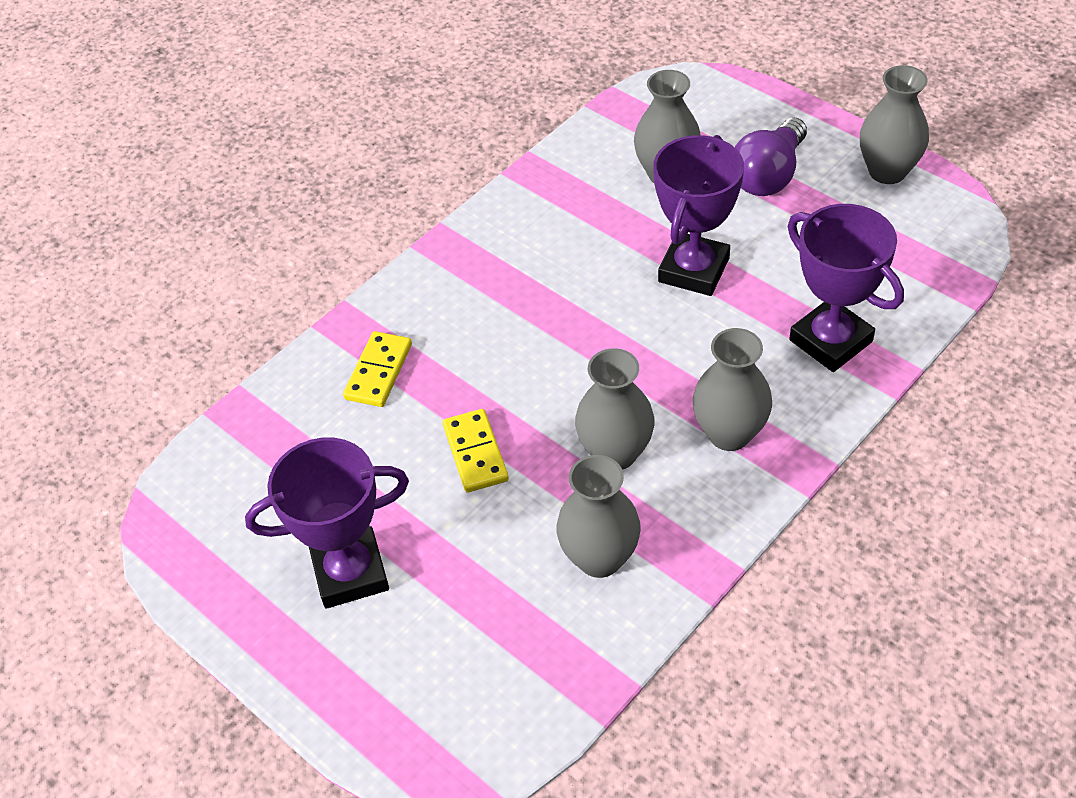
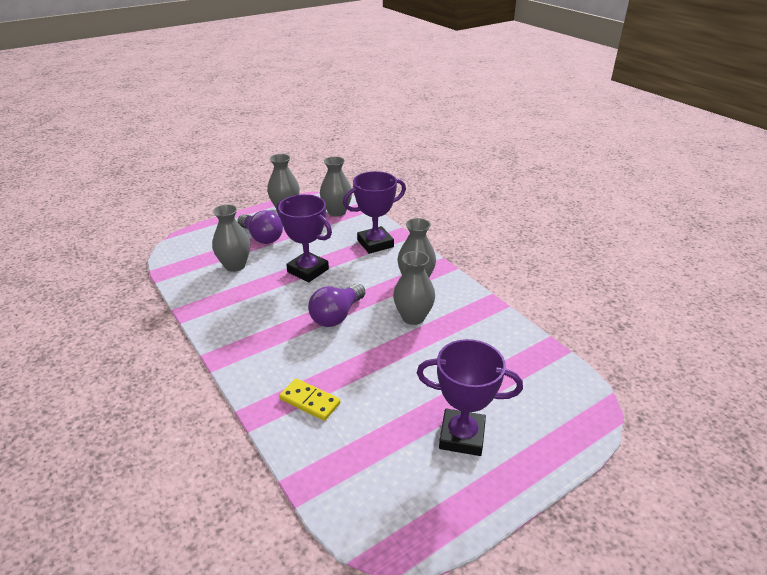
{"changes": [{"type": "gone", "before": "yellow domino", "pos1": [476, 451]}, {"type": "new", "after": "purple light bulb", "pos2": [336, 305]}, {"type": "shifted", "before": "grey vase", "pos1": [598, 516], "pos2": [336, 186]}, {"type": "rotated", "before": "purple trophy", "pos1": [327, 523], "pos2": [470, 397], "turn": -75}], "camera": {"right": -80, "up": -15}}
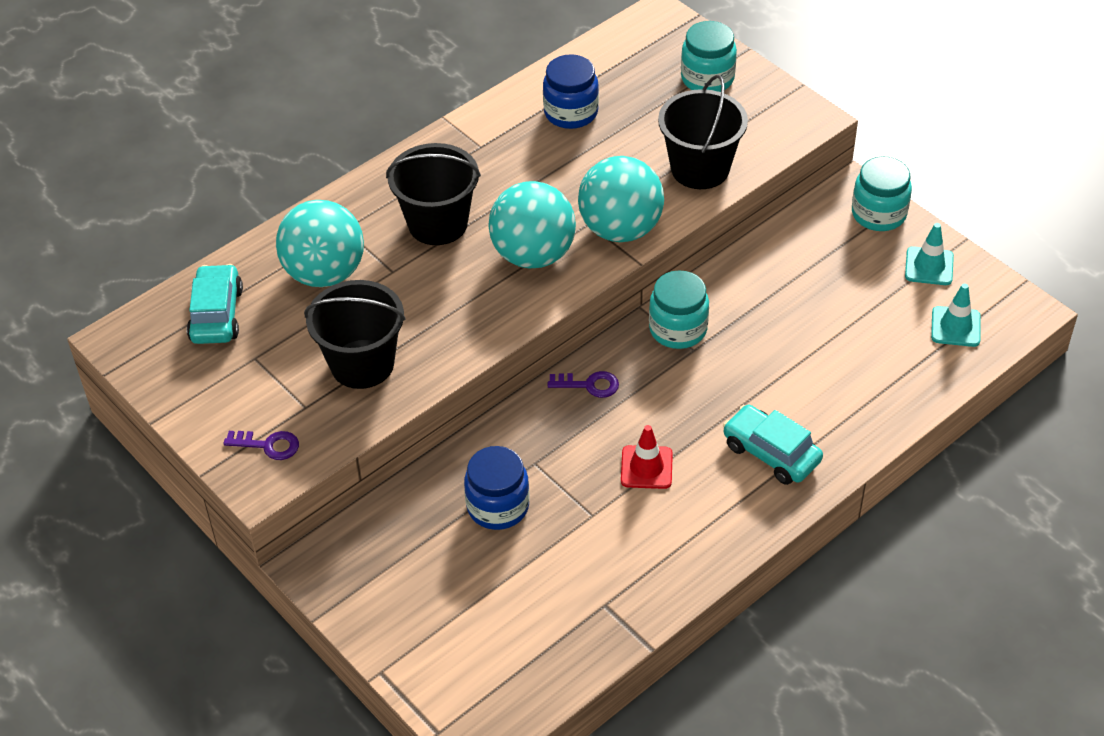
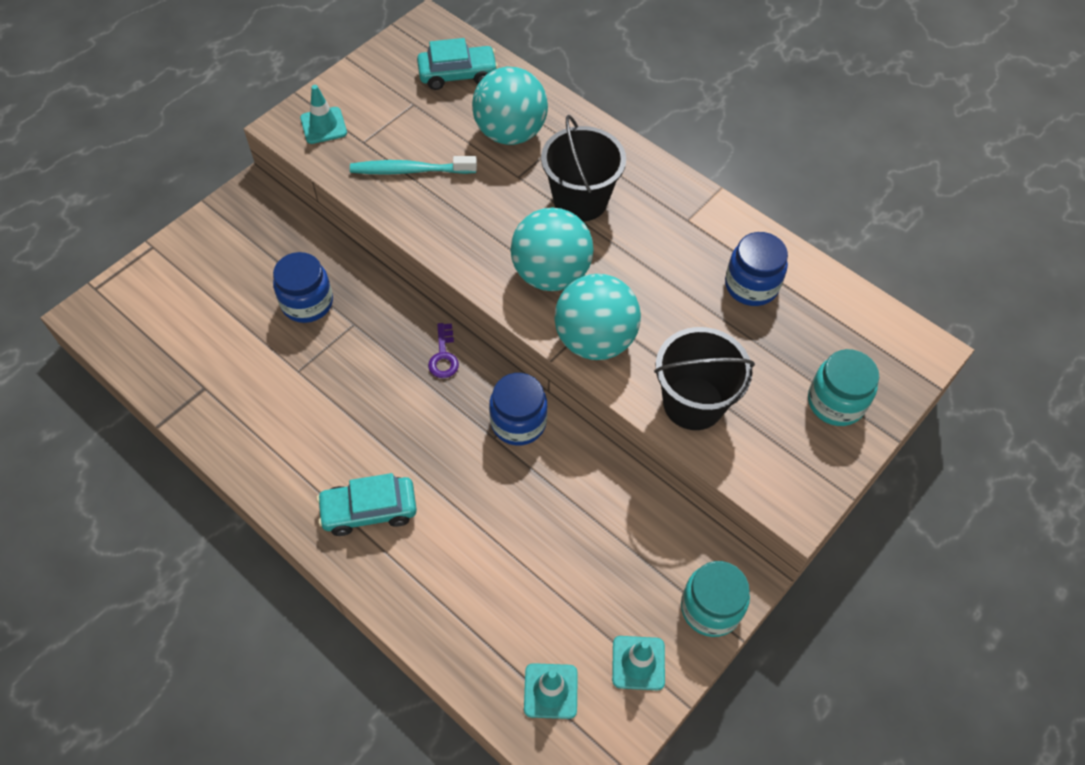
{"changes": [{"type": "gone", "before": "red traffic cone", "pos1": [647, 457]}, {"type": "swapped", "before": "purple key", "after": "turquoise traffic cone", "pos1": [261, 445], "pos2": [323, 114]}, {"type": "swapped", "before": "black bucket", "after": "turquoise toothbrush", "pos1": [355, 334], "pos2": [413, 165]}, {"type": "repainted", "before": "turquoise jar", "after": "blue jar", "pos1": [679, 309], "pos2": [518, 409]}, {"type": "rotated", "before": "turquoise car", "pos1": [773, 445], "pos2": [366, 504], "turn": -135}], "camera": {"right": 80, "up": 10}}
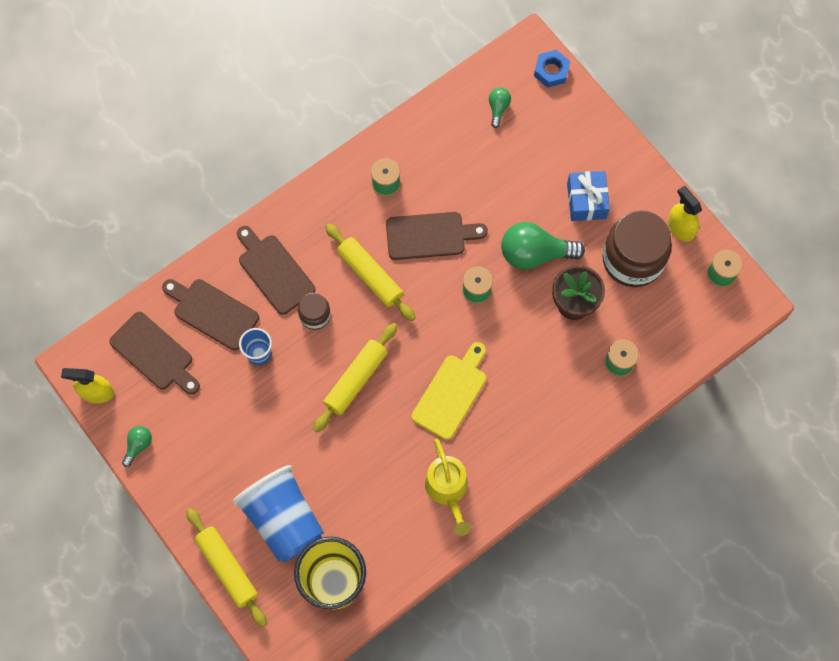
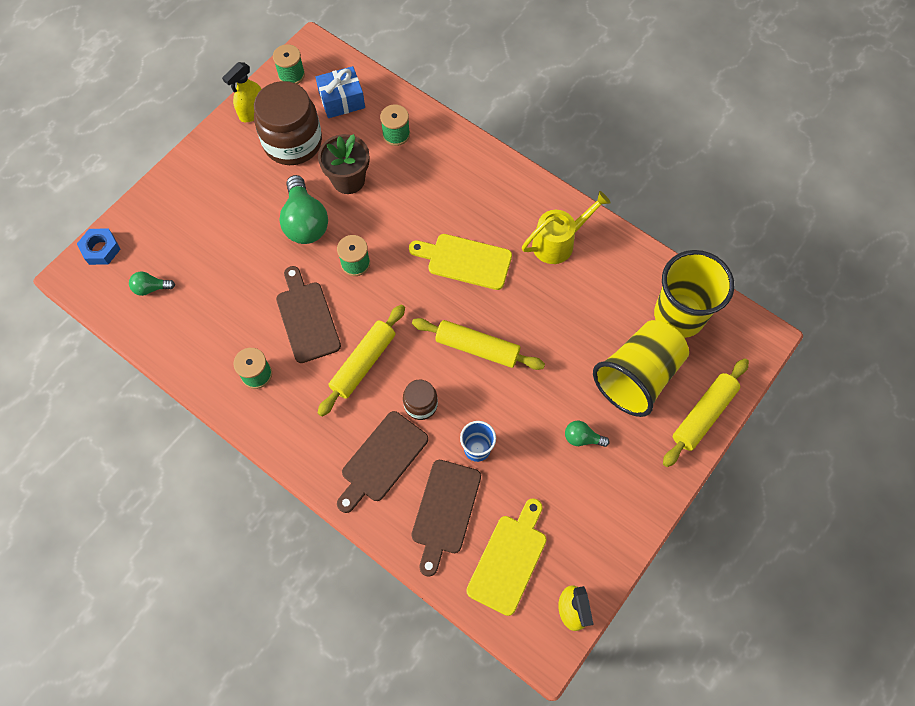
{"changes": [{"type": "shifted", "before": "green light bulb", "pos1": [137, 446], "pos2": [587, 434]}, {"type": "shifted", "before": "blue gift", "pos1": [588, 196], "pos2": [340, 92]}, {"type": "repainted", "before": "brown cutting board", "after": "yellow cutting board", "pos1": [154, 353], "pos2": [506, 557]}, {"type": "repainted", "before": "blue cup", "after": "yellow cup", "pos1": [278, 513], "pos2": [641, 368]}], "camera": {"right": -105, "up": -5}}
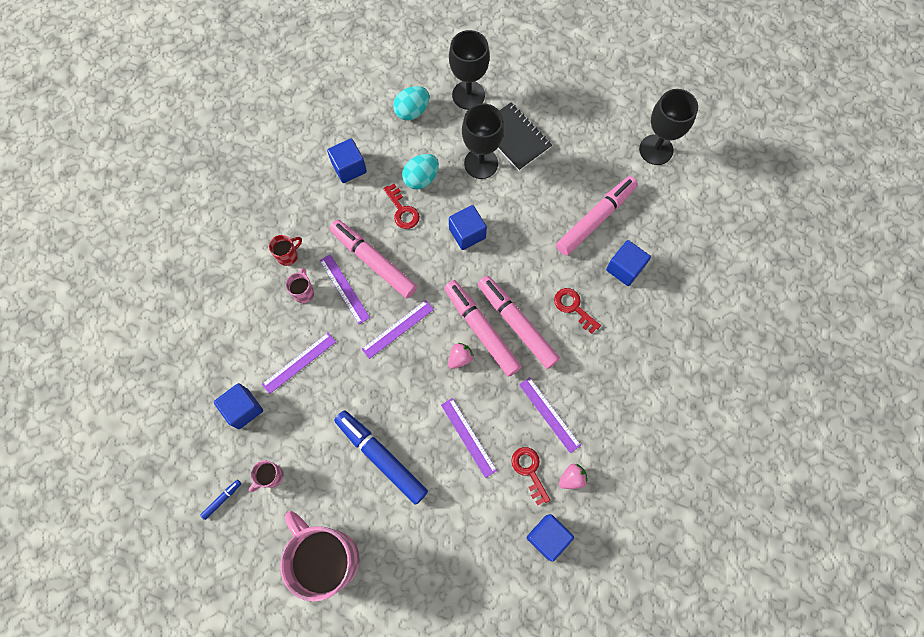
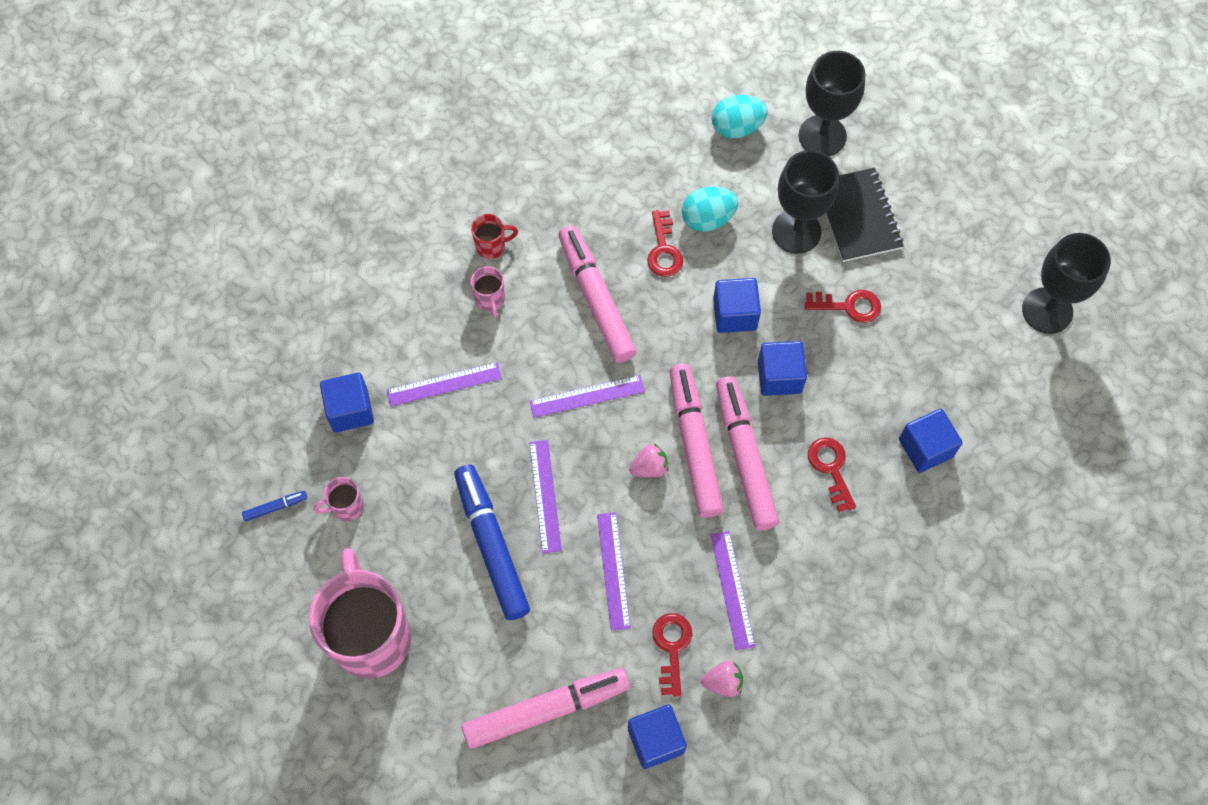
{"changes": [{"type": "new", "after": "red key", "pos2": [843, 306]}, {"type": "shifted", "before": "purple ruler", "pos1": [344, 289], "pos2": [545, 496]}, {"type": "shifted", "before": "blue cube", "pos1": [347, 161], "pos2": [782, 368]}, {"type": "shifted", "before": "pink marker", "pos1": [597, 216], "pos2": [546, 708]}, {"type": "rotated", "before": "pink mug", "pos1": [300, 285], "pos2": [488, 292], "turn": 135}], "camera": {"right": 25, "up": -5}}
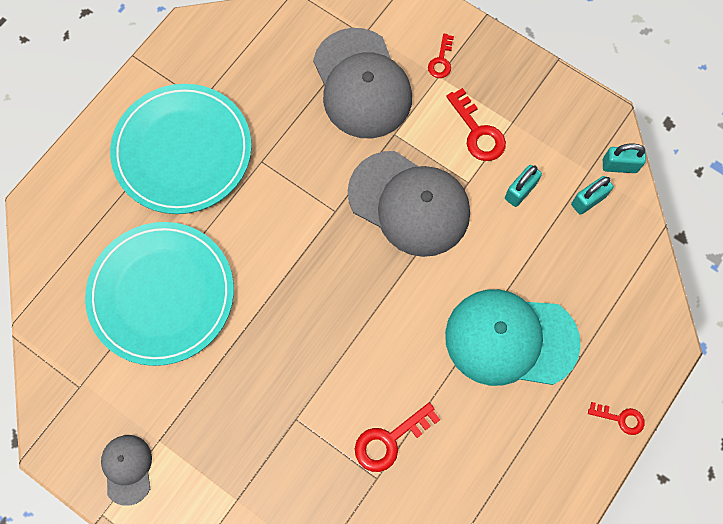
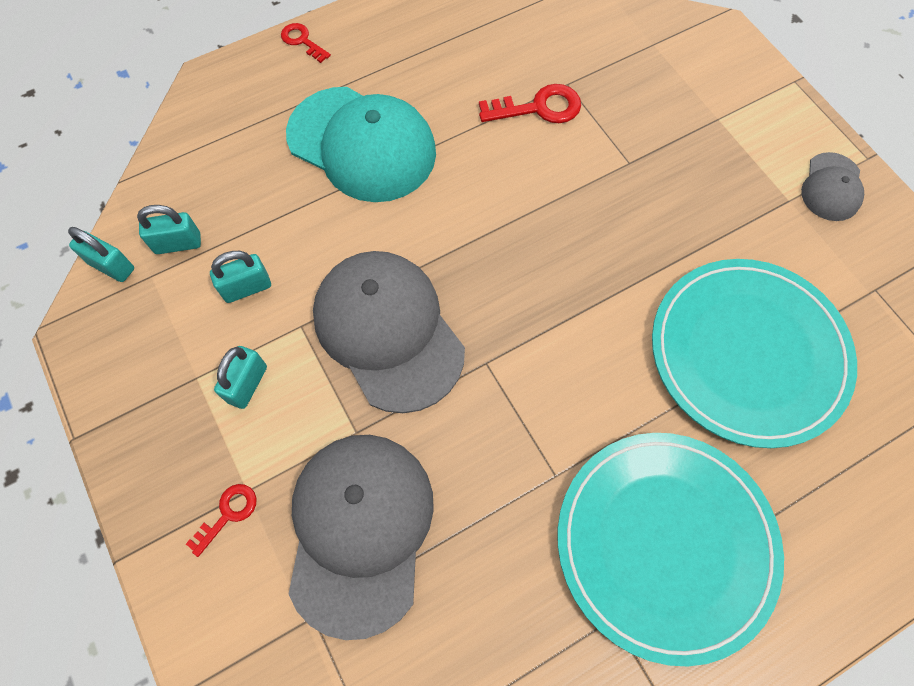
{"changes": [{"type": "swapped", "before": "red key", "after": "turquoise padlock", "pos1": [476, 124], "pos2": [240, 377]}], "camera": {"right": -155, "up": -5}}
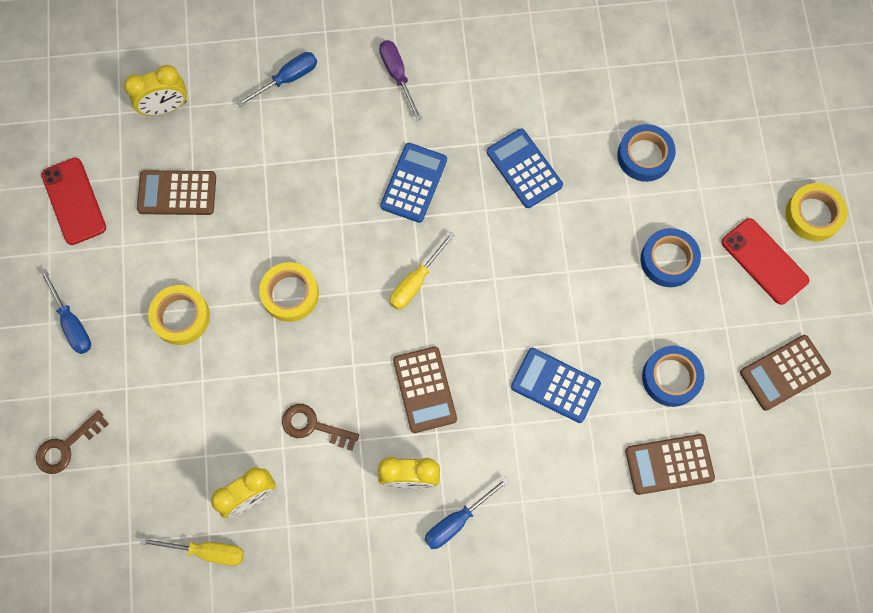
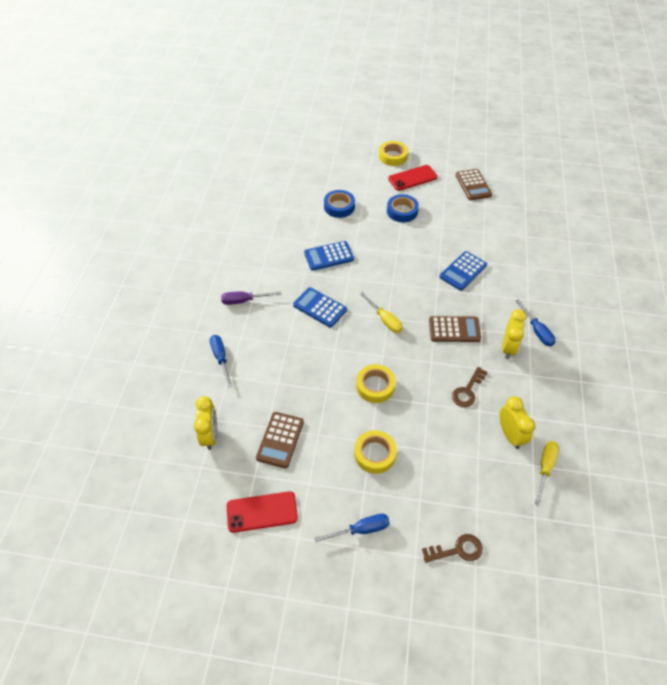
{"changes": [{"type": "gone", "before": "brown calculator", "pos1": [670, 464]}, {"type": "gone", "before": "blue tape", "pos1": [673, 376]}, {"type": "rotated", "before": "brown key", "pos1": [72, 442], "pos2": [452, 548], "turn": -75}], "camera": {"right": -75, "up": -20}}
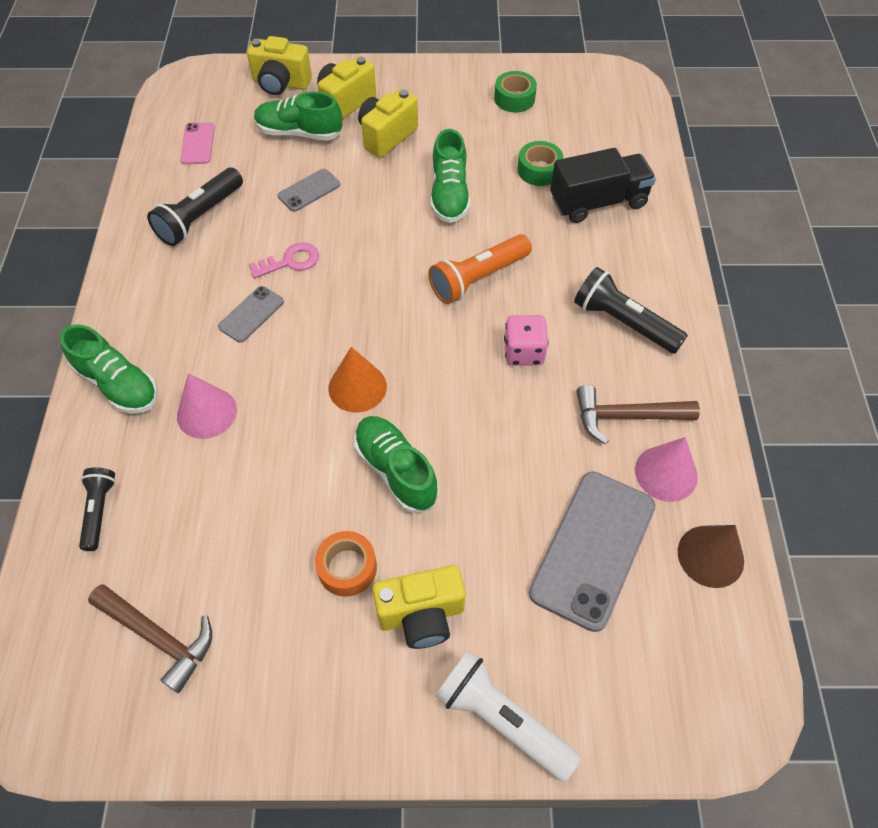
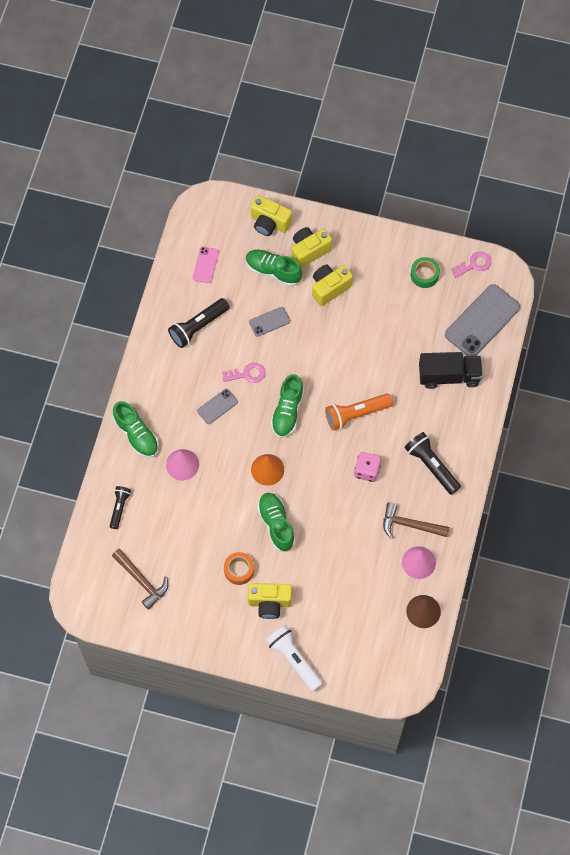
{"changes": [{"type": "gone", "before": "green tape", "pos1": [540, 163]}, {"type": "new", "after": "pink key", "pos2": [471, 265]}, {"type": "shifted", "before": "green shoe", "pos1": [450, 176], "pos2": [287, 406]}, {"type": "shifted", "before": "grey phone", "pos1": [592, 551], "pos2": [482, 320]}], "camera": {"right": 15, "up": 10}}
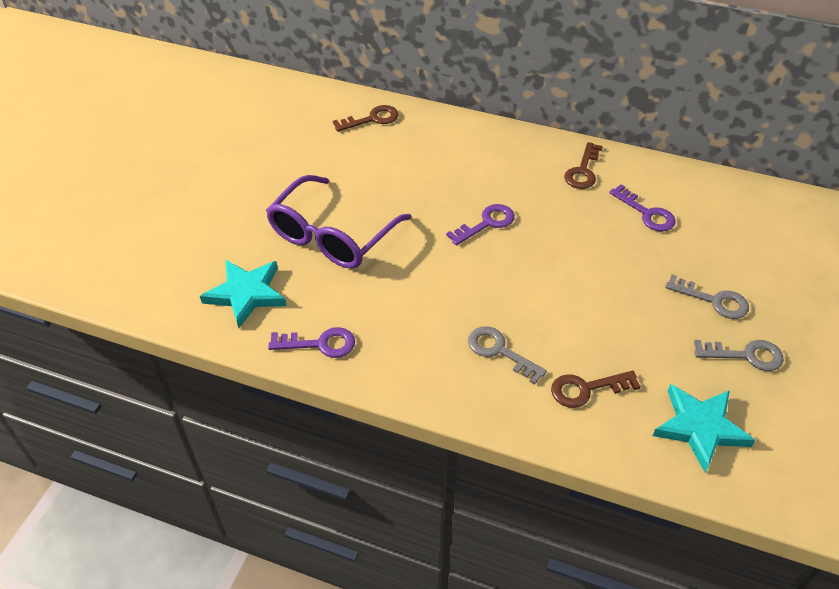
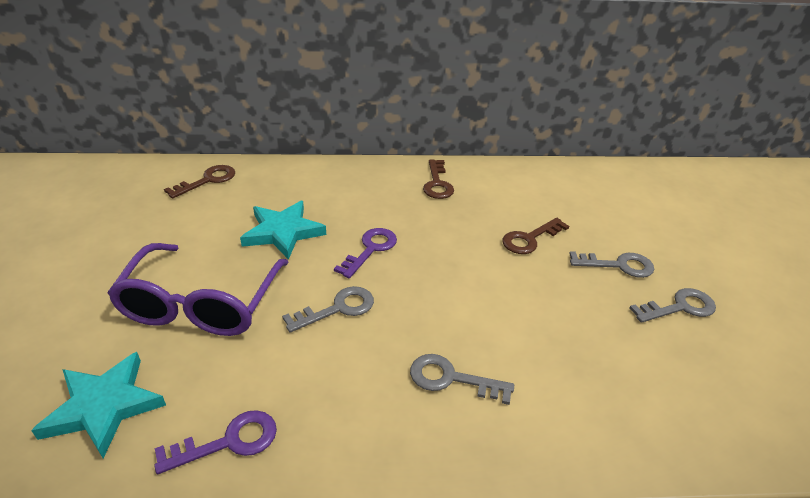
{"changes": [{"type": "gone", "before": "purple key", "pos1": [642, 208]}, {"type": "new", "after": "grey key", "pos2": [328, 309]}, {"type": "shifted", "before": "brown key", "pos1": [596, 389], "pos2": [535, 236]}, {"type": "shifted", "before": "turquoise star", "pos1": [704, 428], "pos2": [283, 230]}], "camera": {"right": -25, "up": -10}}
